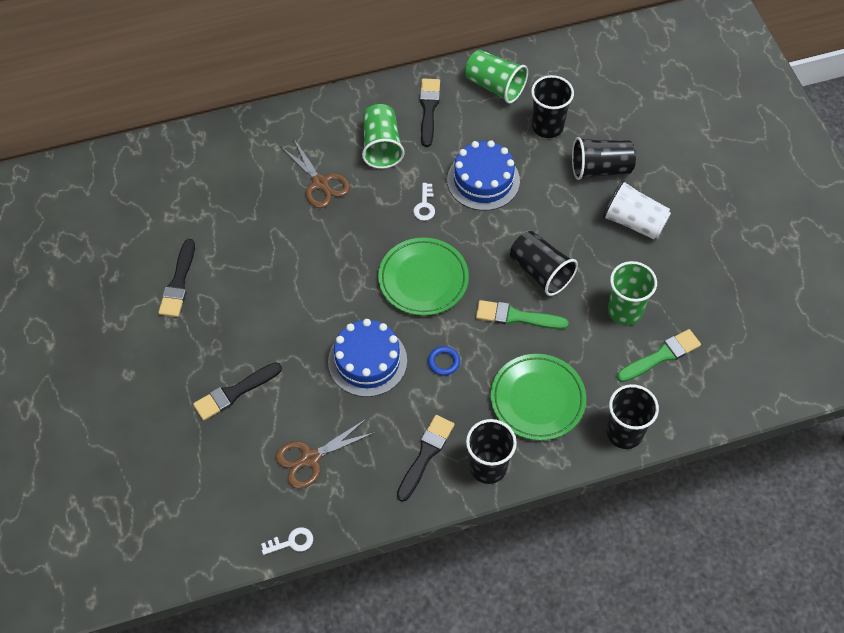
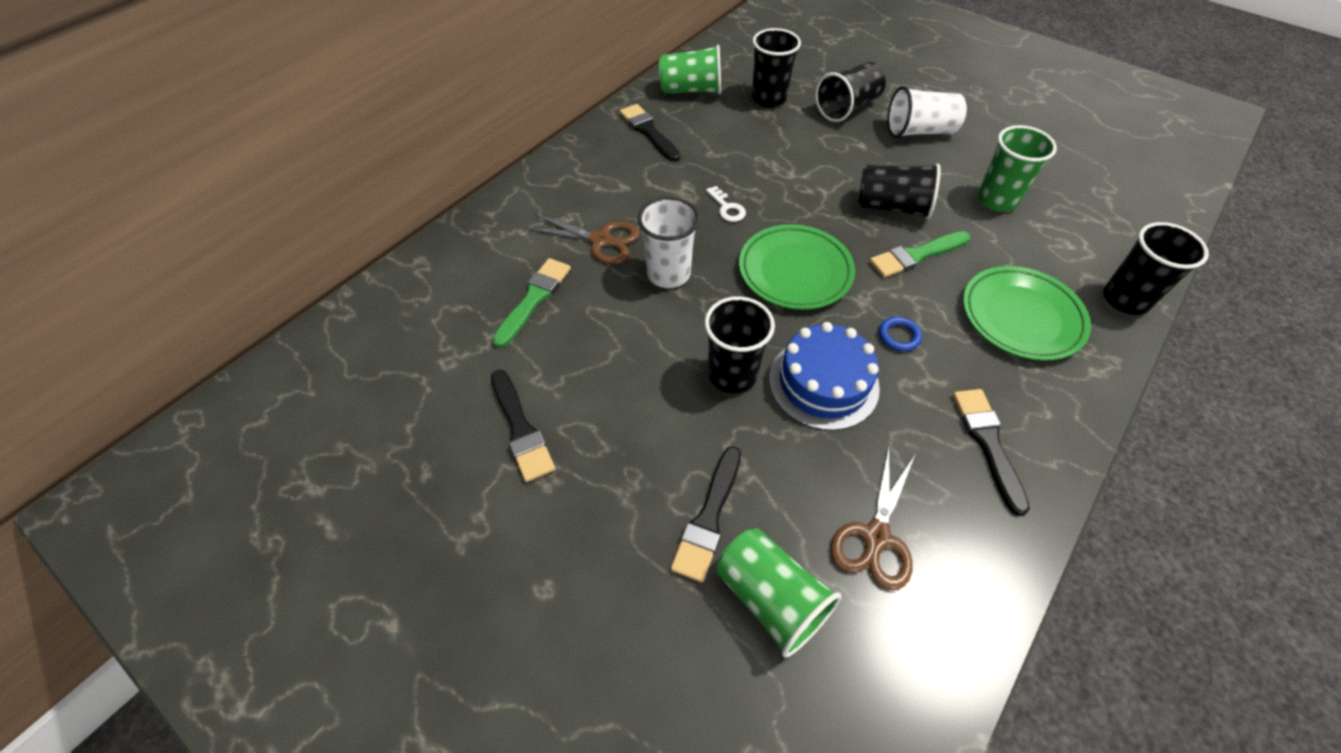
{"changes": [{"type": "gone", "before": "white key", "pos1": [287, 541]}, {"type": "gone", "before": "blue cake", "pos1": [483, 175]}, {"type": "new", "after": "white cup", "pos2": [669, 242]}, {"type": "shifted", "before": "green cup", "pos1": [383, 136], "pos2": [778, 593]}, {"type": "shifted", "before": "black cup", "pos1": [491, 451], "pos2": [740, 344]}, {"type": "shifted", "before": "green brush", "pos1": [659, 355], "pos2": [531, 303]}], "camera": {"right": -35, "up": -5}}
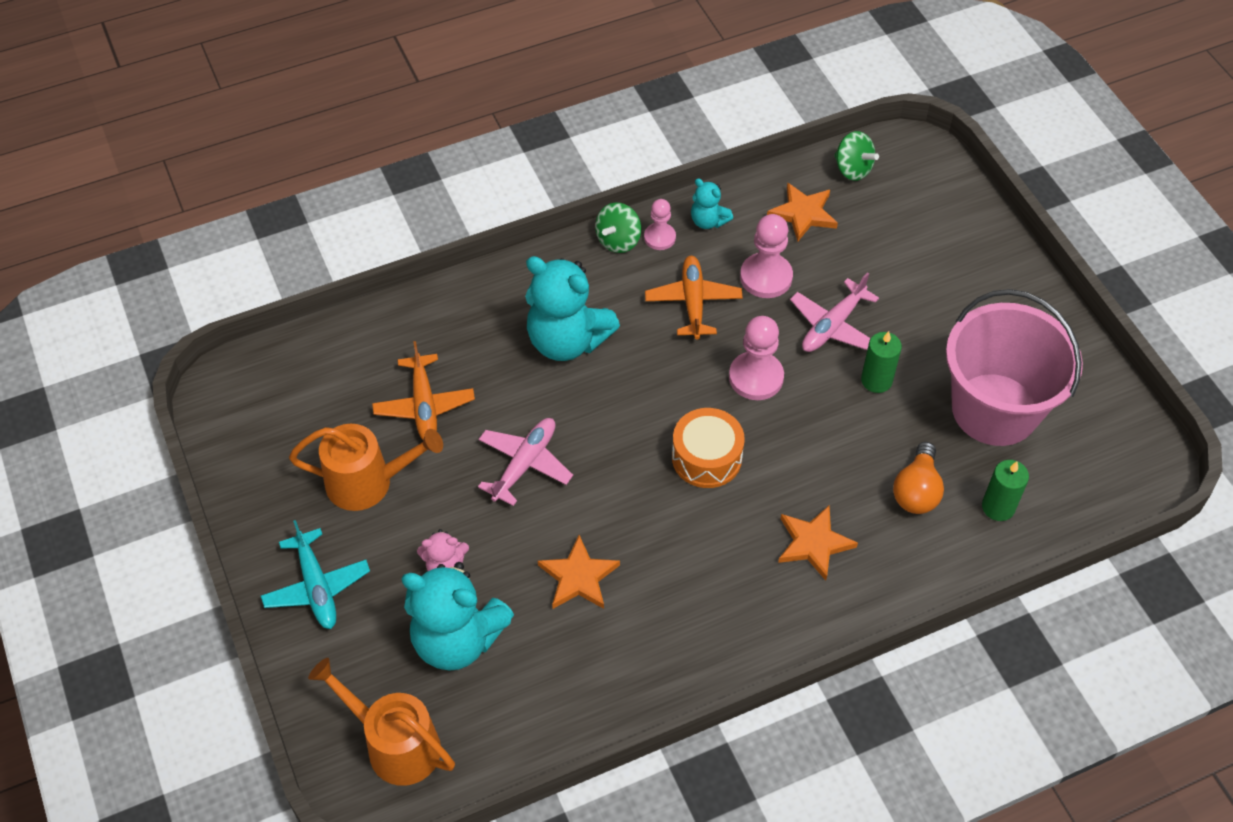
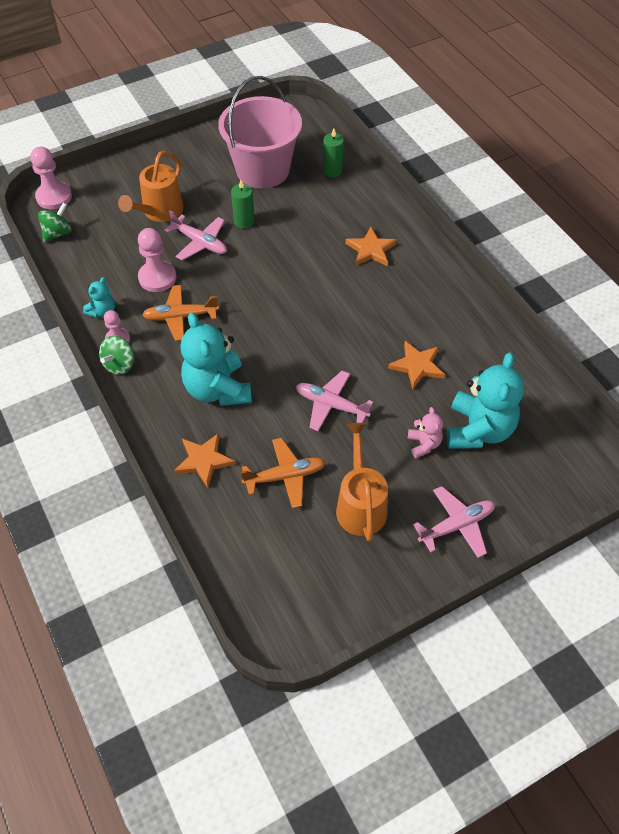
{"changes": [{"type": "gone", "before": "orange drum", "pos1": [708, 448]}, {"type": "gone", "before": "orange light bulb", "pos1": [918, 478]}, {"type": "shifted", "before": "orange watering can", "pos1": [381, 722], "pos2": [151, 186]}, {"type": "shifted", "before": "pink pawn", "pos1": [756, 358], "pos2": [51, 178]}, {"type": "shifted", "before": "orange star", "pos1": [802, 212], "pos2": [204, 460]}, {"type": "repainted", "before": "turquoise plane", "after": "pink plane", "pos1": [315, 574], "pos2": [454, 522]}, {"type": "rotated", "before": "turquoise teddy bear", "pos1": [572, 308], "pos2": [216, 359], "turn": 135}, {"type": "rotated", "before": "green spinning top", "pos1": [618, 227], "pos2": [116, 355], "turn": 90}], "camera": {"right": -95, "up": 0}}
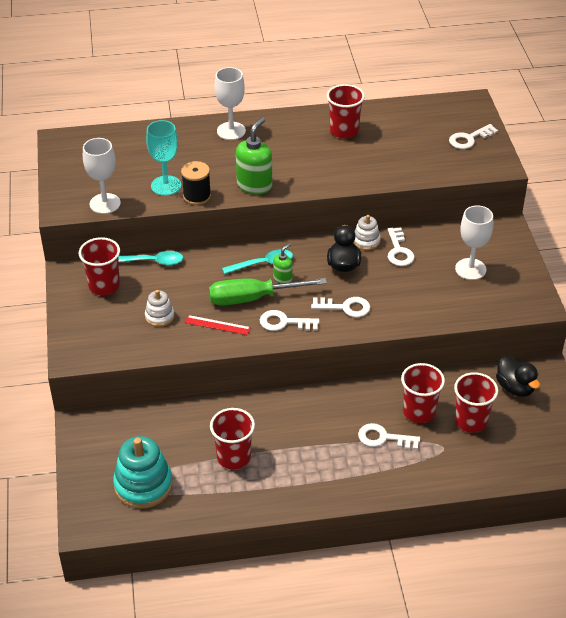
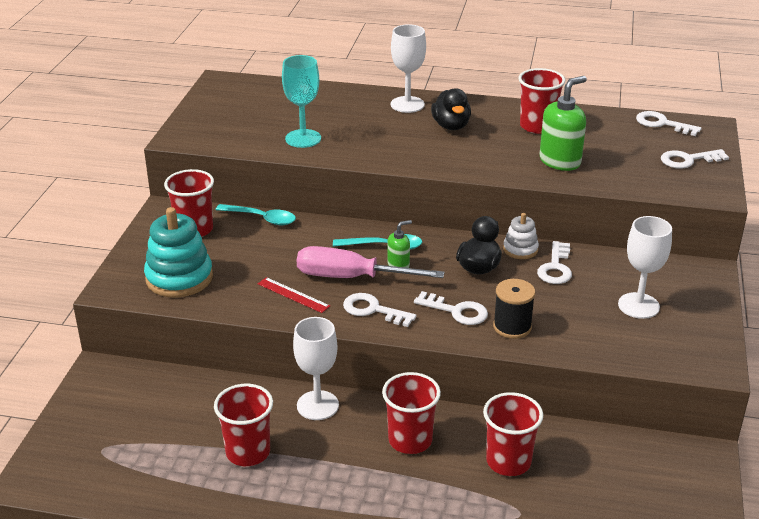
{"changes": [{"type": "gone", "before": "white stacking toy", "pos1": [160, 308]}, {"type": "shifted", "before": "white goblet", "pos1": [102, 176], "pos2": [316, 368]}, {"type": "shifted", "before": "turquoise stacking toy", "pos1": [143, 472], "pos2": [178, 252]}, {"type": "shifted", "before": "black spool", "pos1": [196, 183], "pos2": [514, 309]}, {"type": "shifted", "before": "green soap dispenser", "pos1": [254, 155], "pos2": [563, 123]}, {"type": "shifted", "before": "white key", "pos1": [389, 436], "pos2": [669, 123]}, {"type": "shifted", "before": "red cup", "pos1": [476, 402], "pos2": [411, 413]}, {"type": "shifted", "before": "black duck", "pos1": [518, 376], "pos2": [451, 109]}, {"type": "repainted", "before": "green screwdriver", "after": "pink screwdriver", "pos1": [268, 291], "pos2": [370, 262]}], "camera": {"right": 20, "up": -10}}
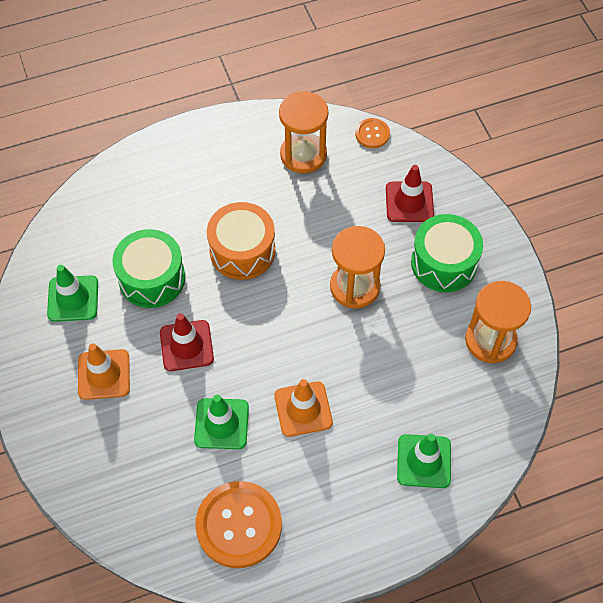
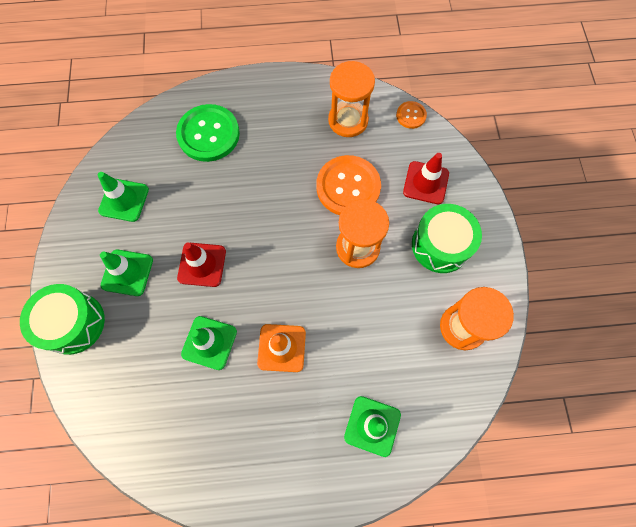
{"changes": [{"type": "gone", "before": "orange drum", "pos1": [241, 241]}, {"type": "new", "after": "green button", "pos2": [208, 133]}, {"type": "shifted", "before": "green drum", "pos1": [148, 268], "pos2": [62, 319]}, {"type": "shifted", "before": "orange button", "pos1": [238, 524], "pos2": [348, 185]}, {"type": "repainted", "before": "orange traffic cone", "after": "green traffic cone", "pos1": [104, 371], "pos2": [126, 273]}], "camera": {"right": 15, "up": 10}}
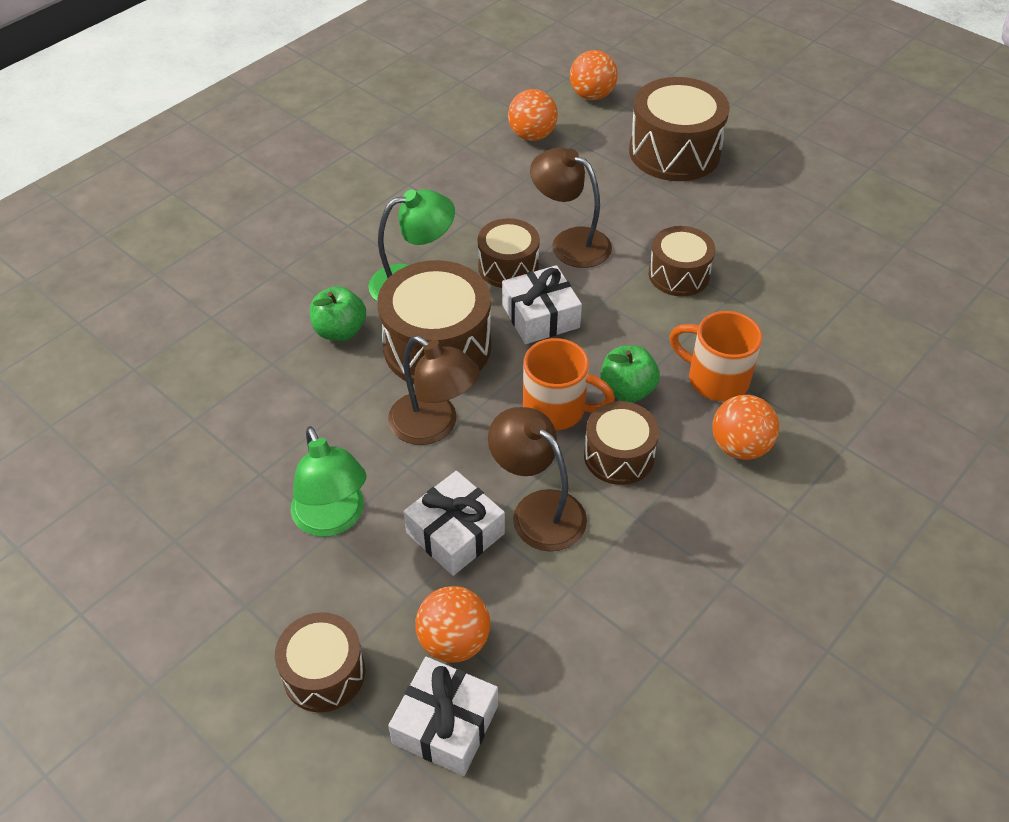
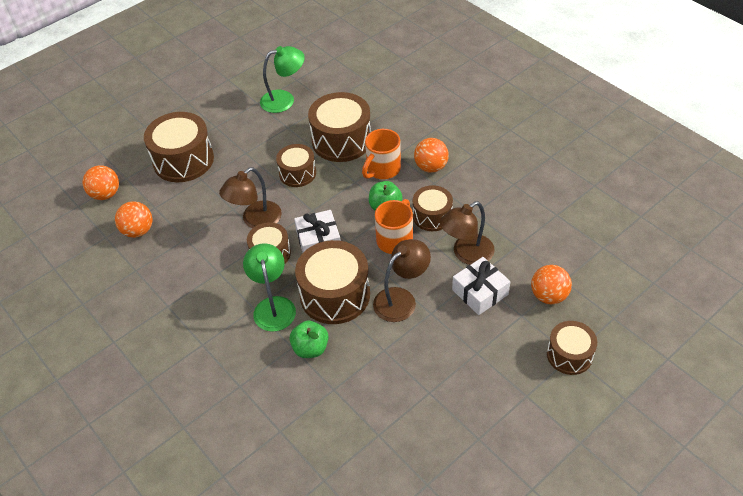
{"changes": [{"type": "gone", "before": "white gift", "pos1": [443, 716]}, {"type": "new", "after": "brown drum", "pos2": [339, 127]}, {"type": "shifted", "before": "green lamp", "pos1": [328, 481], "pos2": [282, 79]}], "camera": {"right": -80, "up": 0}}
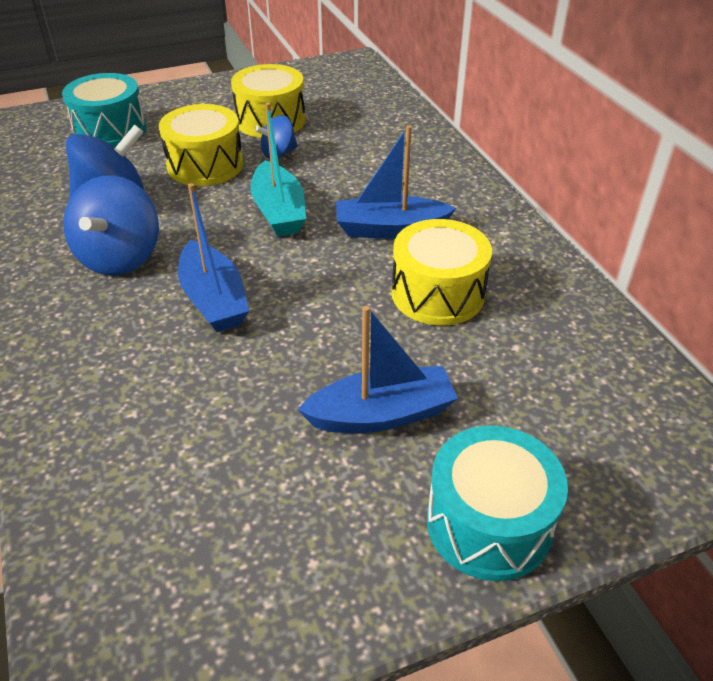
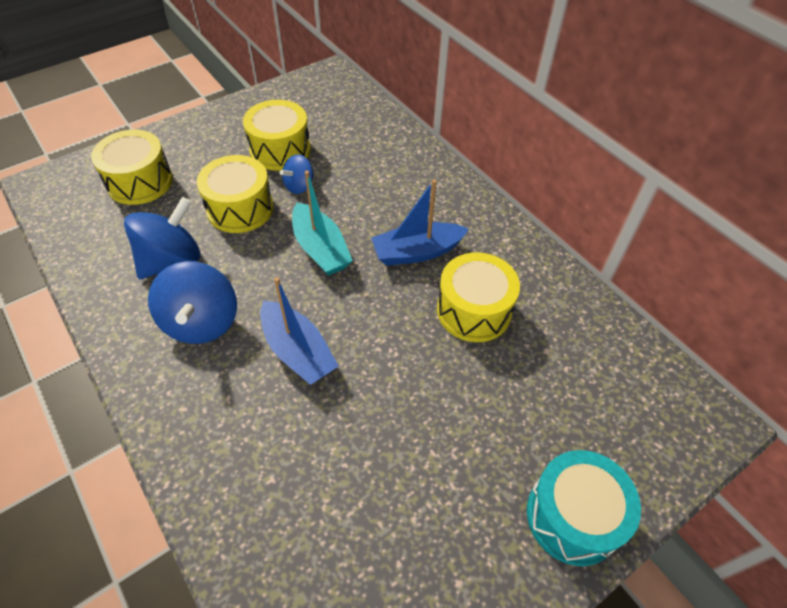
{"changes": [{"type": "gone", "before": "blue boat", "pos1": [377, 369]}, {"type": "repainted", "before": "turquoise drum", "after": "yellow drum", "pos1": [104, 110], "pos2": [132, 167]}], "camera": {"right": -15, "up": 10}}
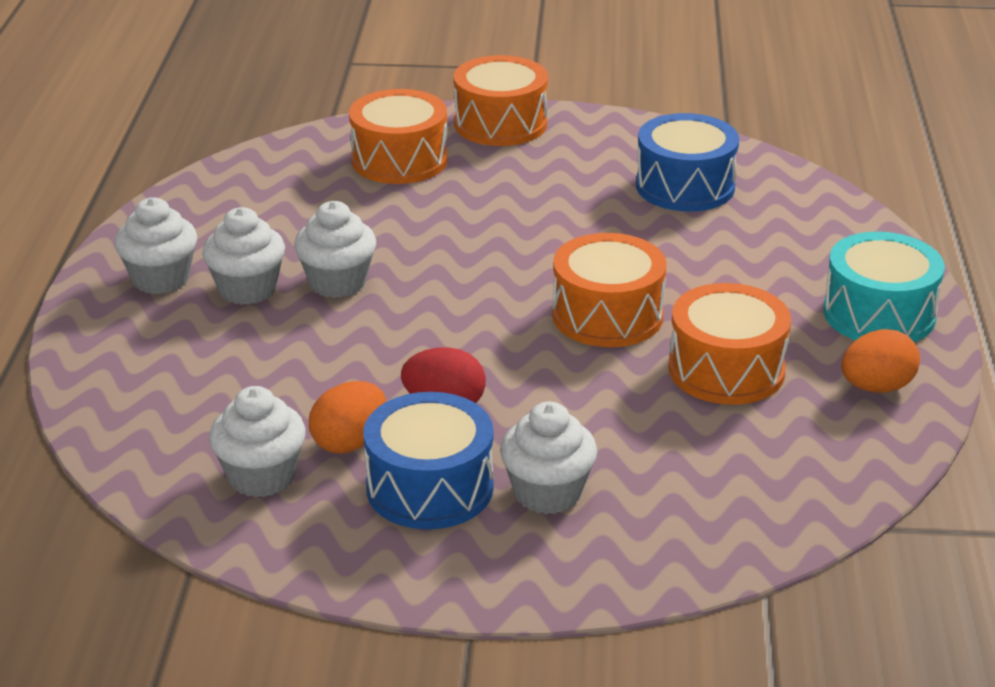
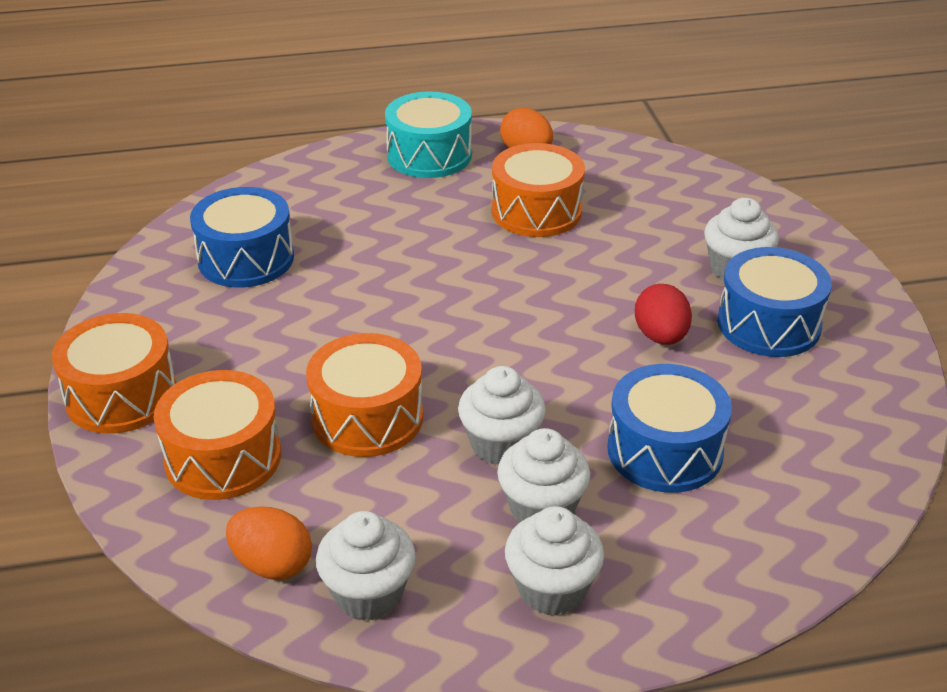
{"changes": [{"type": "new", "after": "blue drum", "pos2": [669, 428]}, {"type": "shifted", "before": "white cupcake", "pos1": [257, 441], "pos2": [366, 566]}, {"type": "shifted", "before": "orange egg", "pos1": [347, 417], "pos2": [269, 543]}, {"type": "shifted", "before": "orange drum", "pos1": [609, 290], "pos2": [364, 395]}], "camera": {"right": -105, "up": 5}}
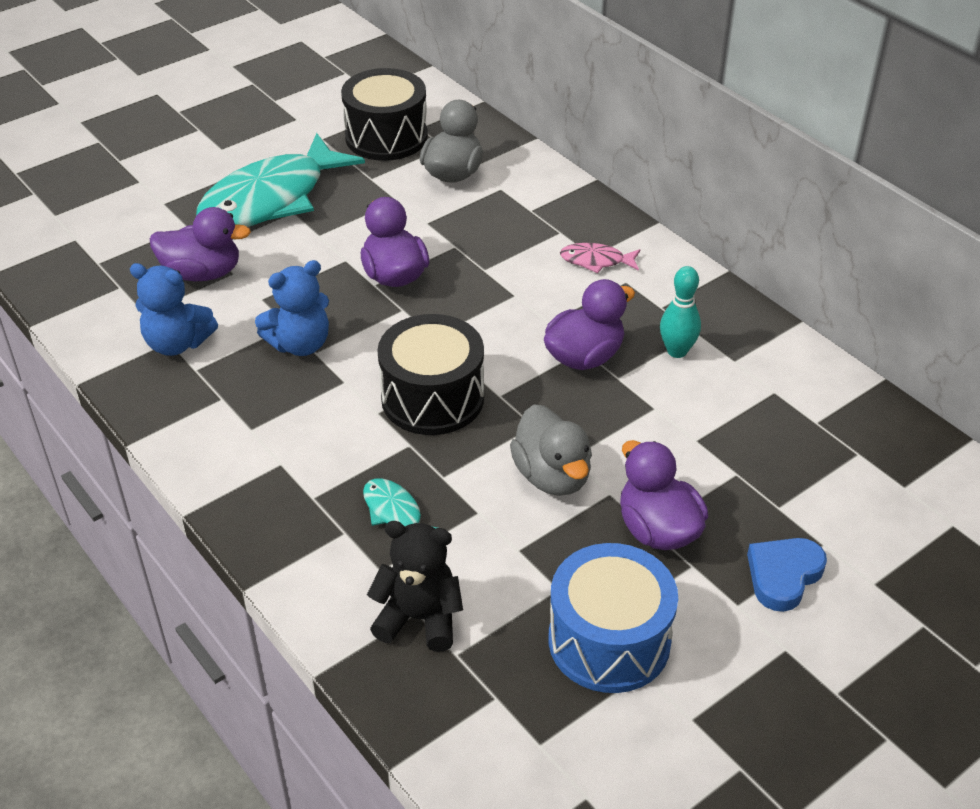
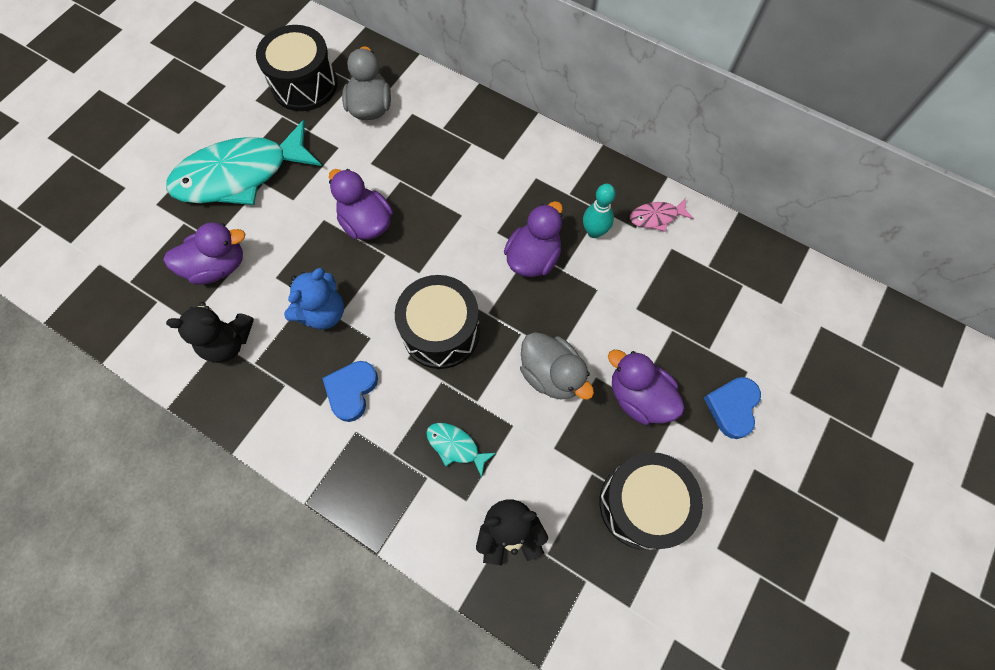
{"changes": [{"type": "new", "after": "blue heart", "pos2": [350, 391]}, {"type": "shifted", "before": "pink fish", "pos1": [600, 258], "pos2": [662, 215]}, {"type": "repainted", "before": "blue teddy bear", "after": "black teddy bear", "pos1": [174, 309], "pos2": [210, 332]}, {"type": "repainted", "before": "blue drum", "after": "black drum", "pos1": [613, 618], "pos2": [651, 501]}, {"type": "rotated", "before": "turquoise fish", "pos1": [280, 180], "pos2": [244, 162], "turn": 45}], "camera": {"right": -20, "up": 25}}
